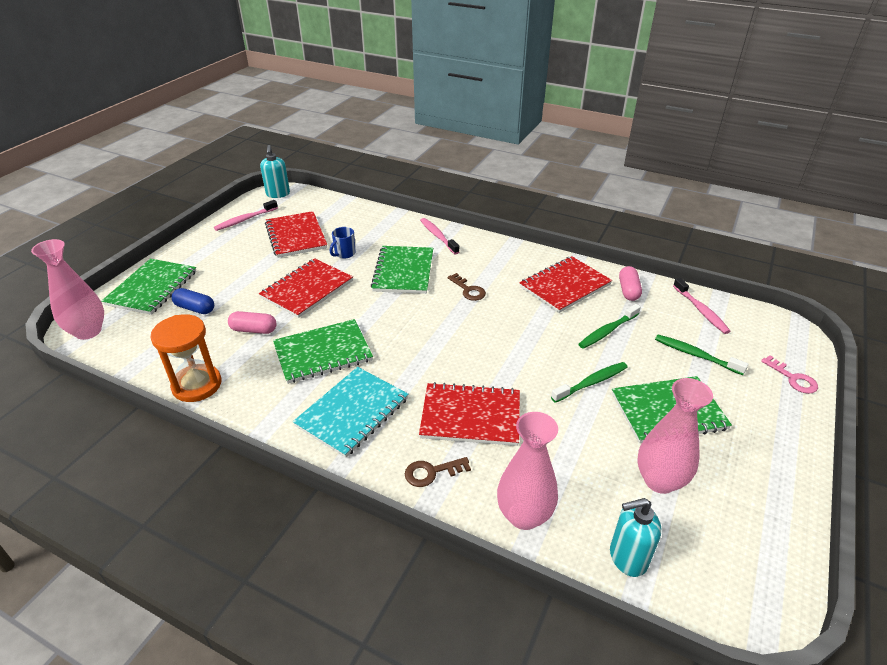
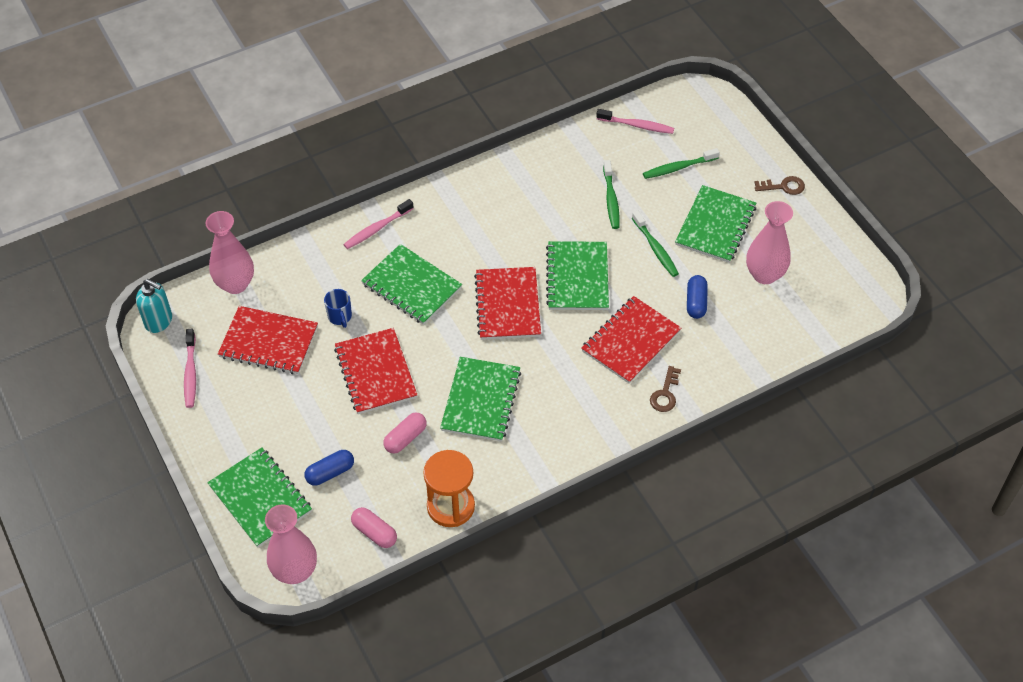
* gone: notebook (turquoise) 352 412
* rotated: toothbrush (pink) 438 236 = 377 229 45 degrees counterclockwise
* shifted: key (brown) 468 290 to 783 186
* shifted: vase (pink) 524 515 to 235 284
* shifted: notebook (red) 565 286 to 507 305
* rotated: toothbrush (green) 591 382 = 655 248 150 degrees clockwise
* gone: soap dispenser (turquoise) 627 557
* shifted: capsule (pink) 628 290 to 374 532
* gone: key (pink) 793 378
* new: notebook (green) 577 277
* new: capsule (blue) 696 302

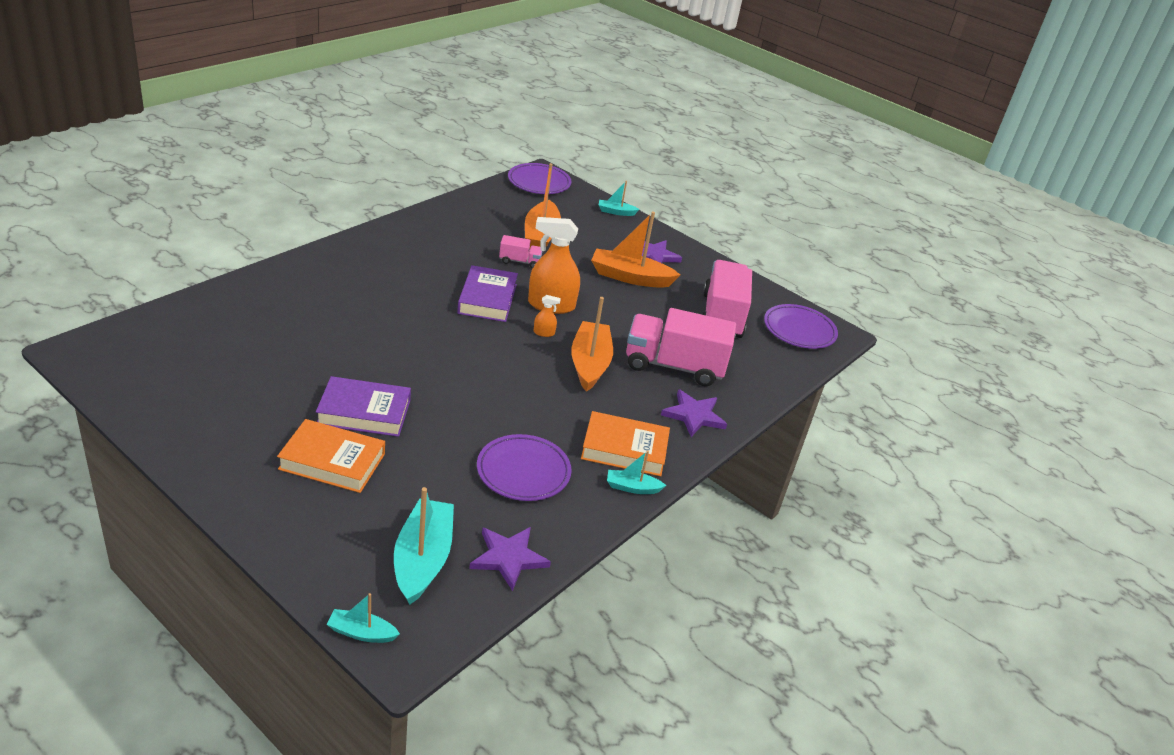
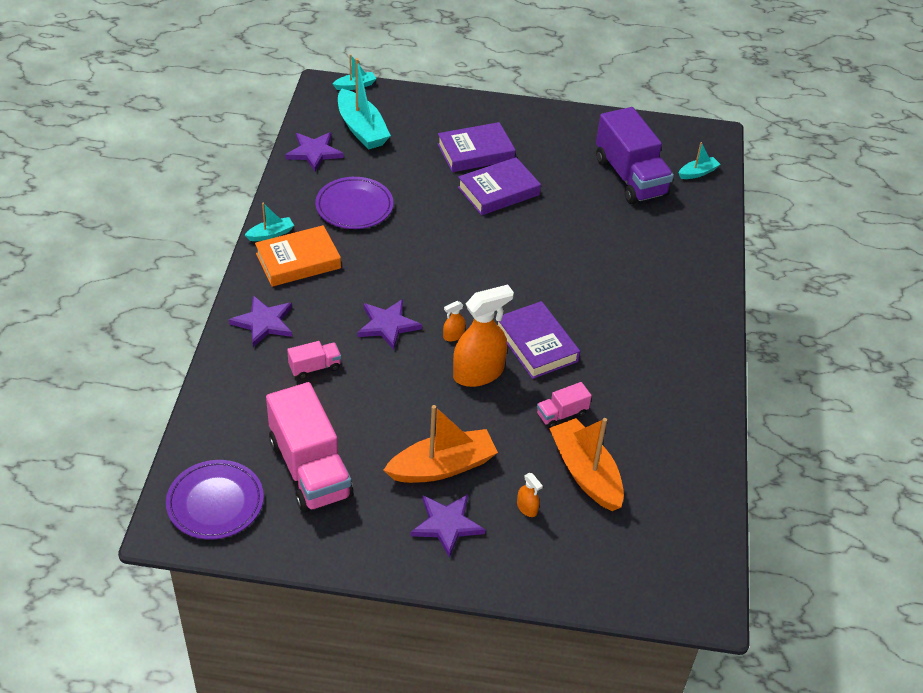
* repainted: book (orange) 332 461 to book (purple) 475 152
* gone: plate (purple) 539 182
* swapped: boat (orange) 589 364 to star (purple) 387 325
* shifted: boat (turquoise) 616 212 to 697 173
* scaled: truck (pink) 674 366 = 315 367 x0.46
* new: spray bottle (orange) 527 508
* new: truck (purple) 630 177

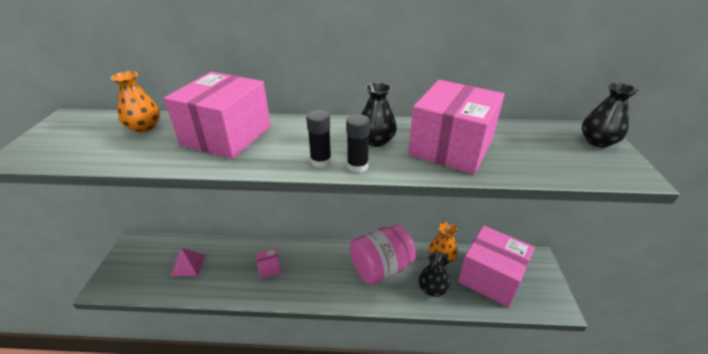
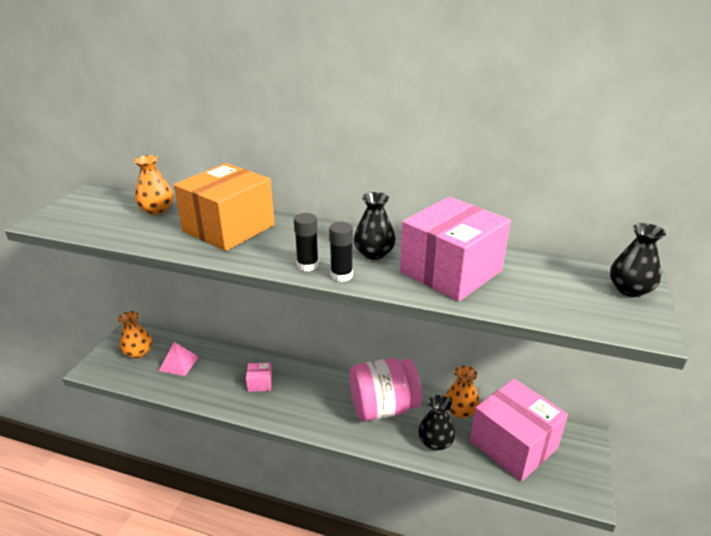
* repainted: box (pink) 227 135 to box (orange) 229 228
* new: vase (orange) 138 352

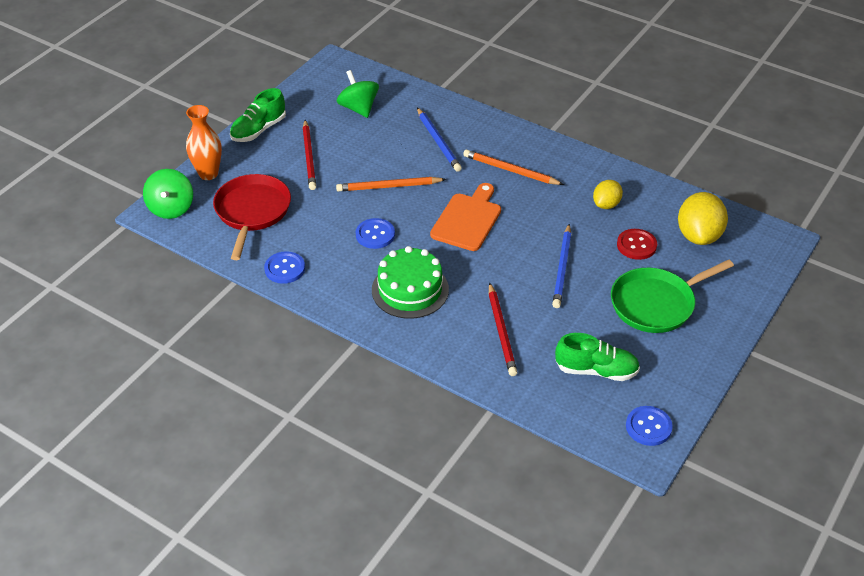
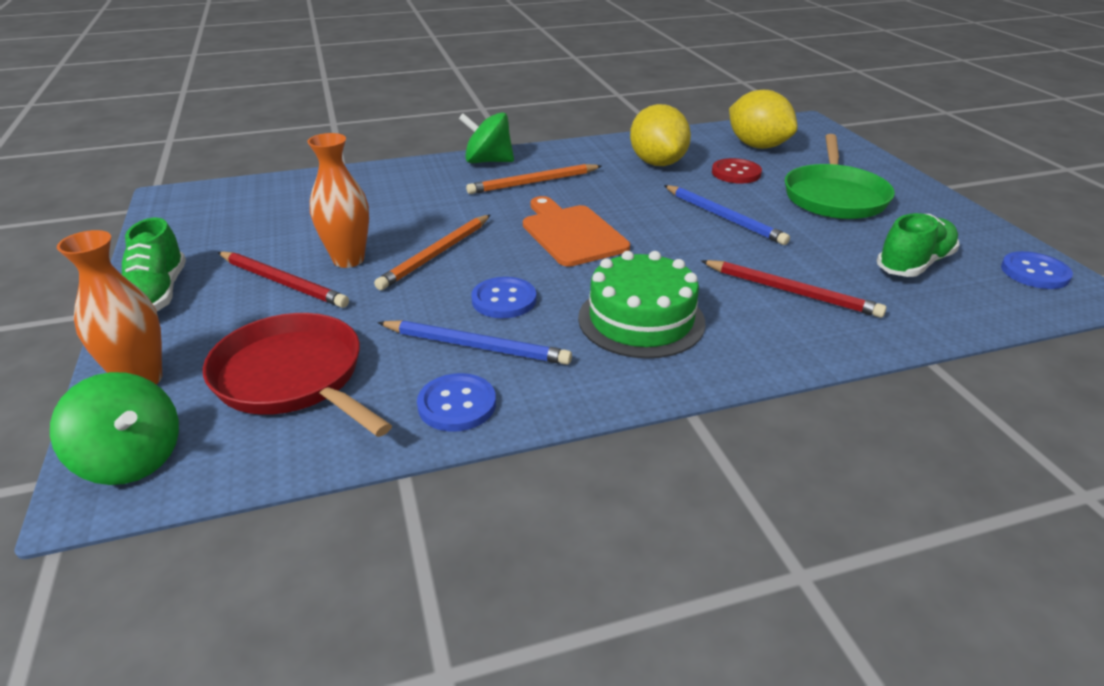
* shifted: spinning top (green) 358 108 to 488 161
* shifted: pencil (blue) 438 141 to 476 346
* scaled: lemon (yellow) 606 204 = 657 163 x1.68
* new: vase (orange) 348 260

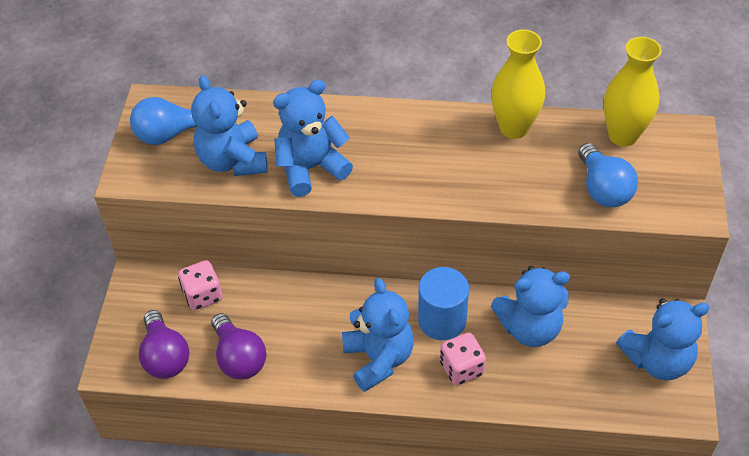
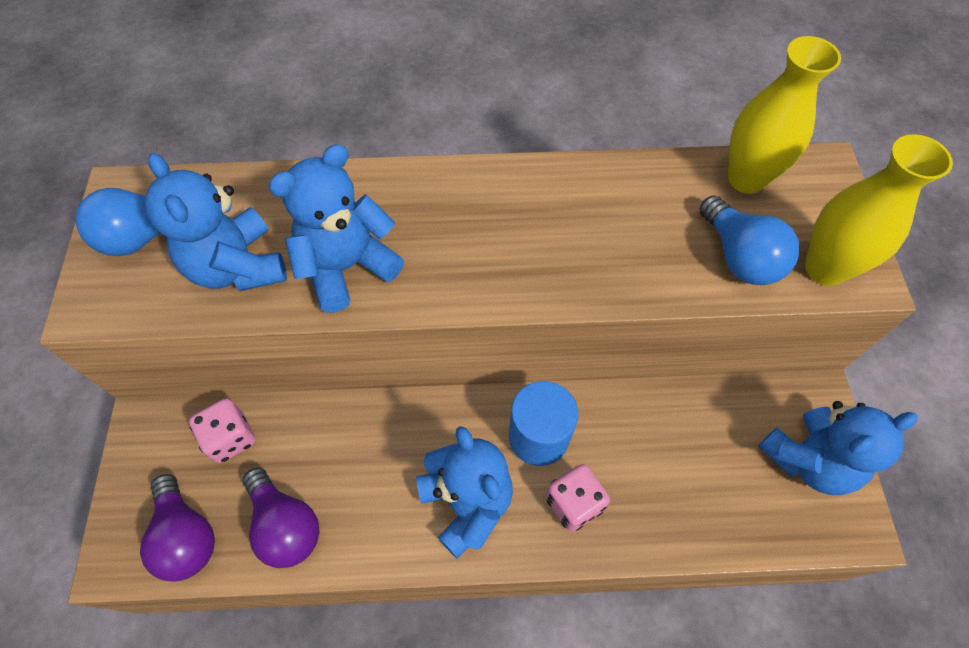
* shifted: vase (yellow) 514 128 to 825 268
* gone: teddy bear (blue) 529 328

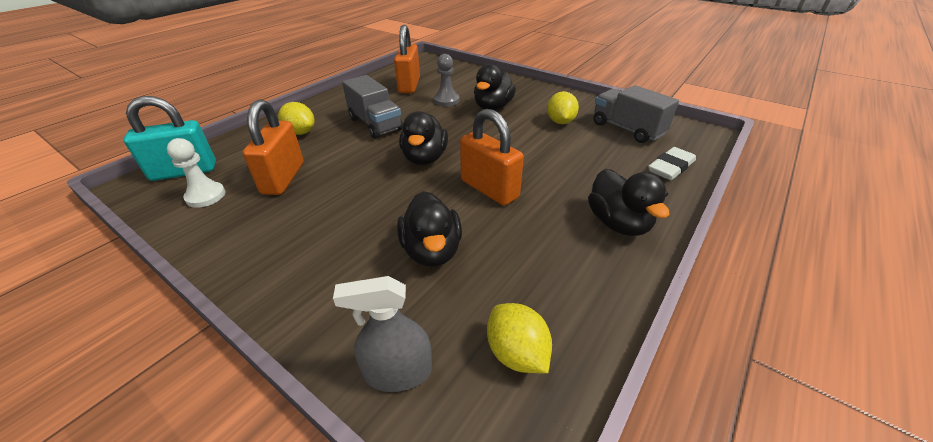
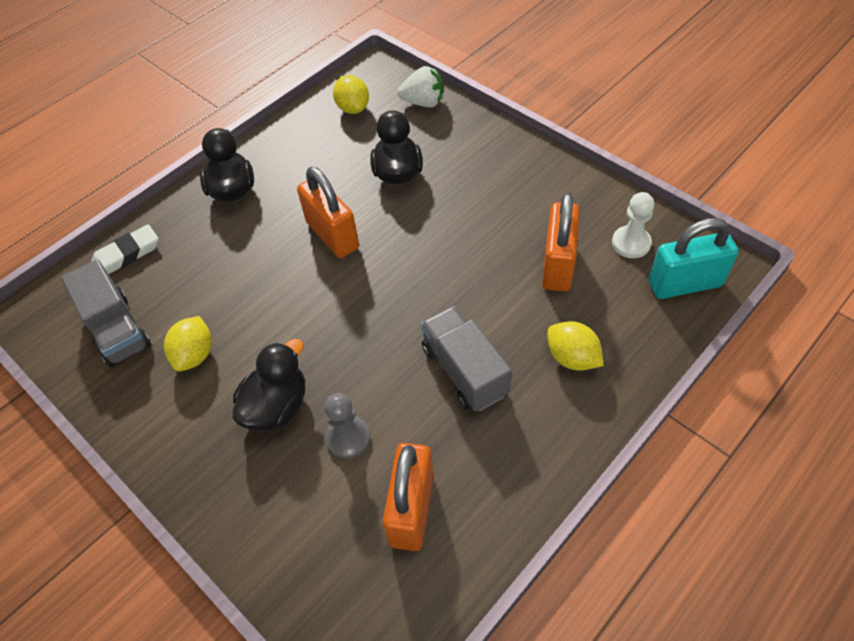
* swapped: spray bottle (grey) 398 372 to strawberry (white) 423 102
* gone: duck (black) 425 158

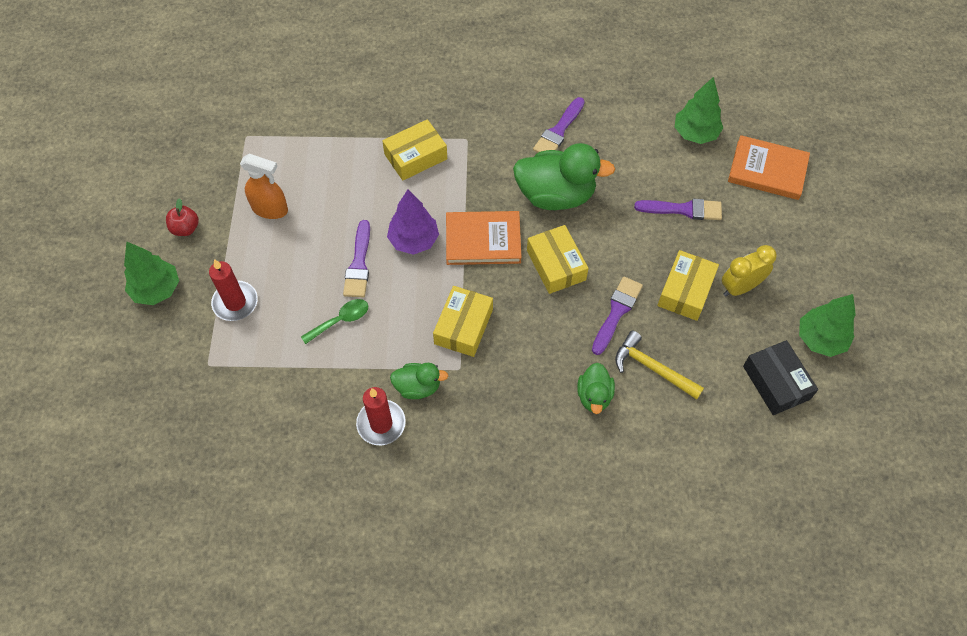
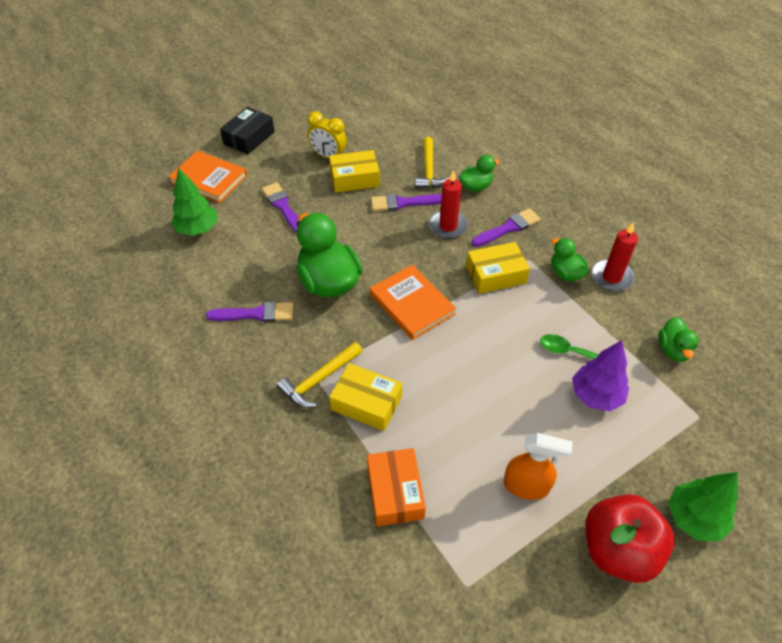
* scaled: apple (red) 185 228 = 618 550 x2.08
* shifted: candle (red) 235 302 to 448 226
* rotated: spray bottle (orange) 270 209 = 526 486 120 degrees clockwise
* shifted: brush (purple) 359 264 to 508 228
* shifted: tree (purple) 414 240 to 596 396
* gone: box (yellow) 556 265
* rotated: book (orange) 767 170 = 209 179 45 degrees counterclockwise
* shifted: box (black) 776 382 to 249 138
* gone: tree (green) 820 339
* new: hammer (yellow) 319 379
* new: box (orange) 395 492
* new: duck (green) 673 350

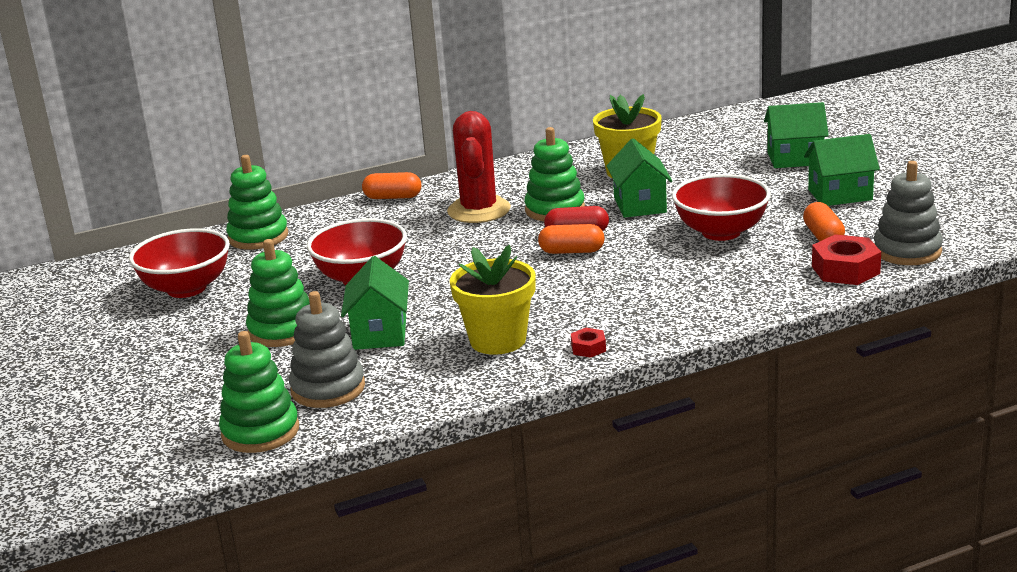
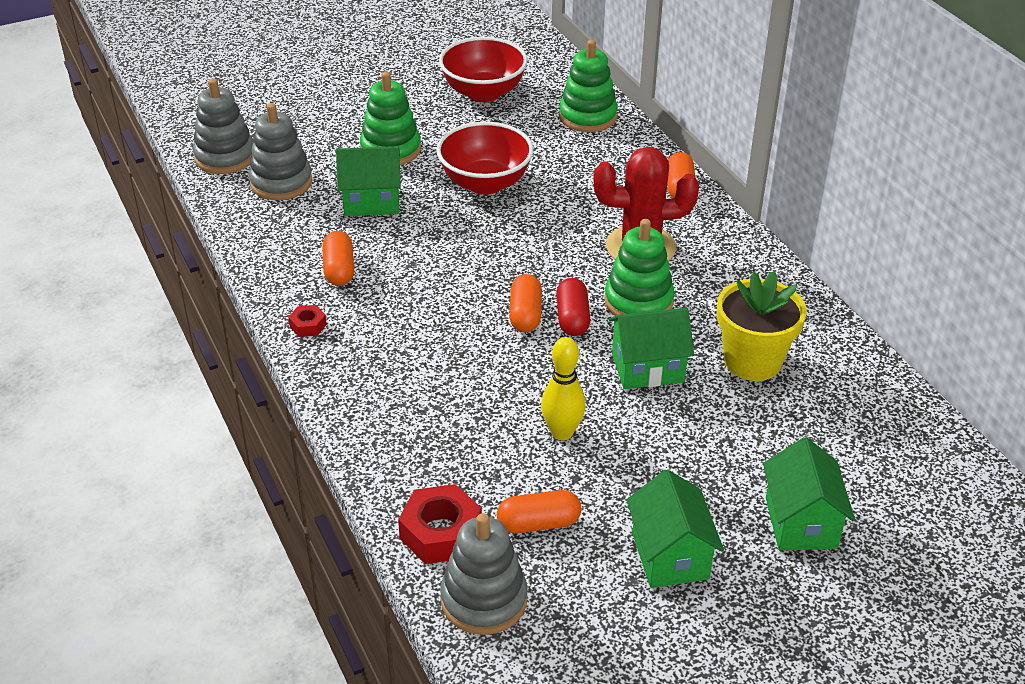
* repainted: stacking toy (green) 260 432 to stacking toy (grey) 225 157
* swapped: flower pot (yellow) 498 340 to capsule (orange) 339 269
* swapped: bowl (red) 721 232 to bowling pin (yellow) 562 432

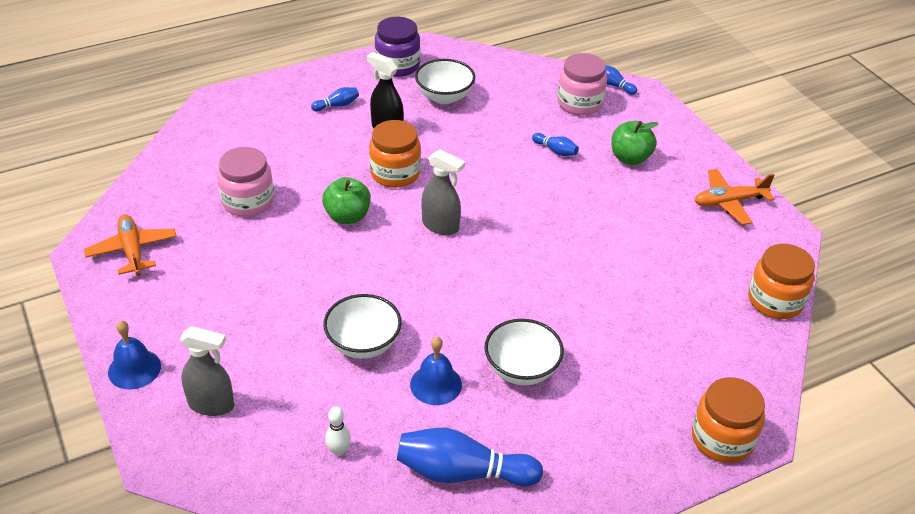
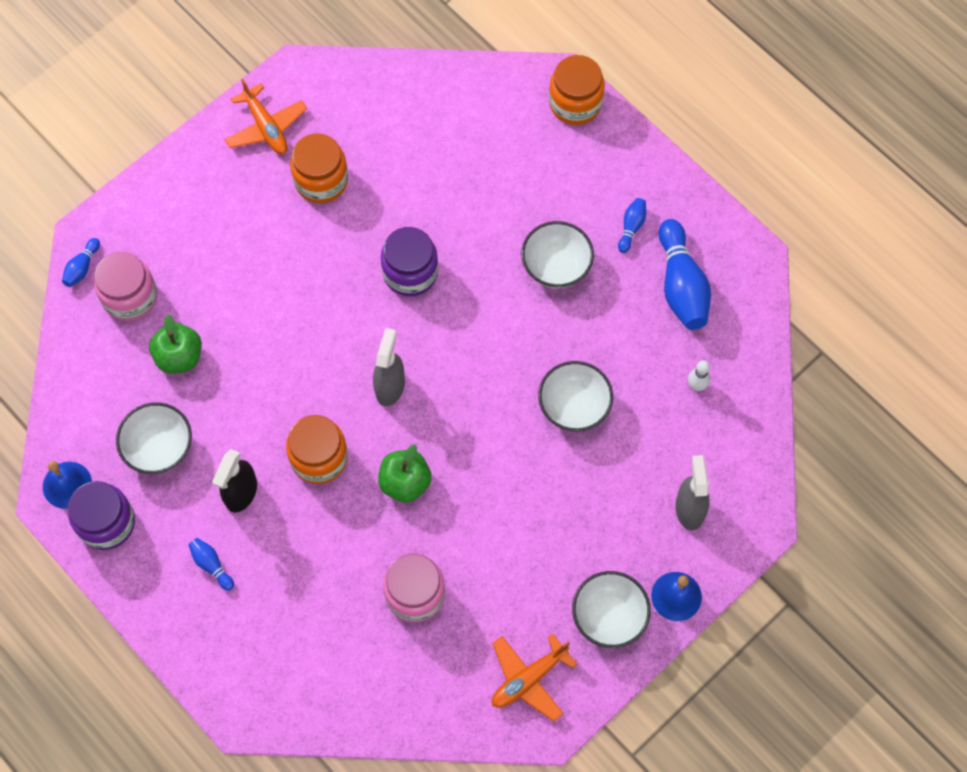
* shifted: bell (blue) 436 384 to 67 485
* shifted: bowling pin (blue) 555 151 to 631 227
* shifted: apple (green) 630 158 to 179 357
* shifted: jar (orange) 775 301 to 321 180
* new: jar (purple) 410 273
* new: bowl (white) 609 616

